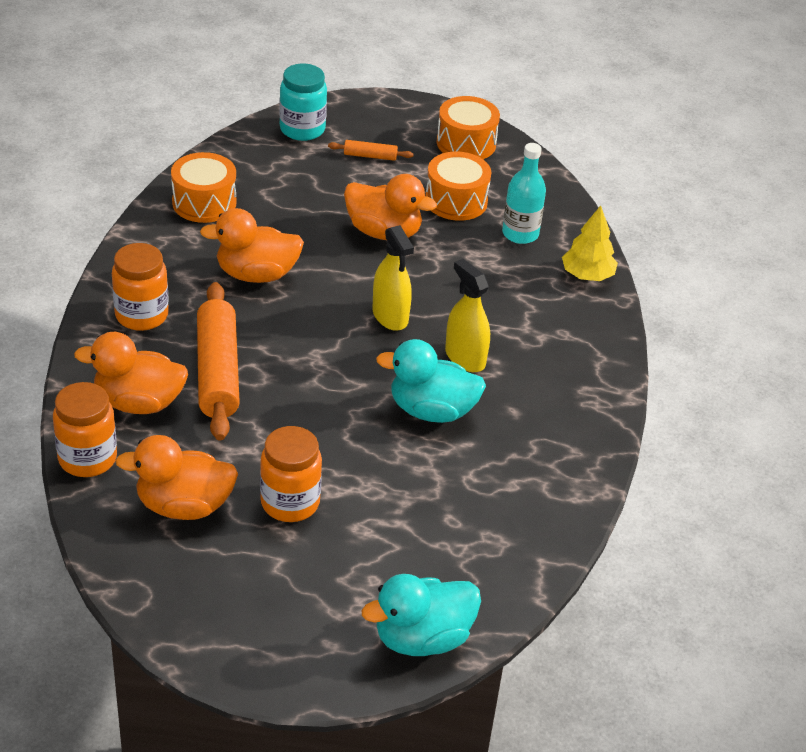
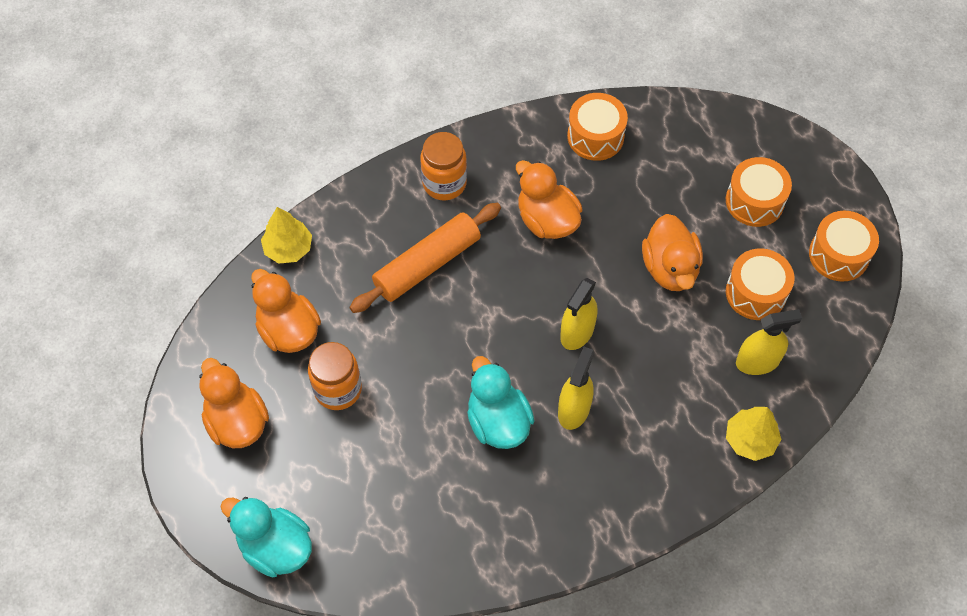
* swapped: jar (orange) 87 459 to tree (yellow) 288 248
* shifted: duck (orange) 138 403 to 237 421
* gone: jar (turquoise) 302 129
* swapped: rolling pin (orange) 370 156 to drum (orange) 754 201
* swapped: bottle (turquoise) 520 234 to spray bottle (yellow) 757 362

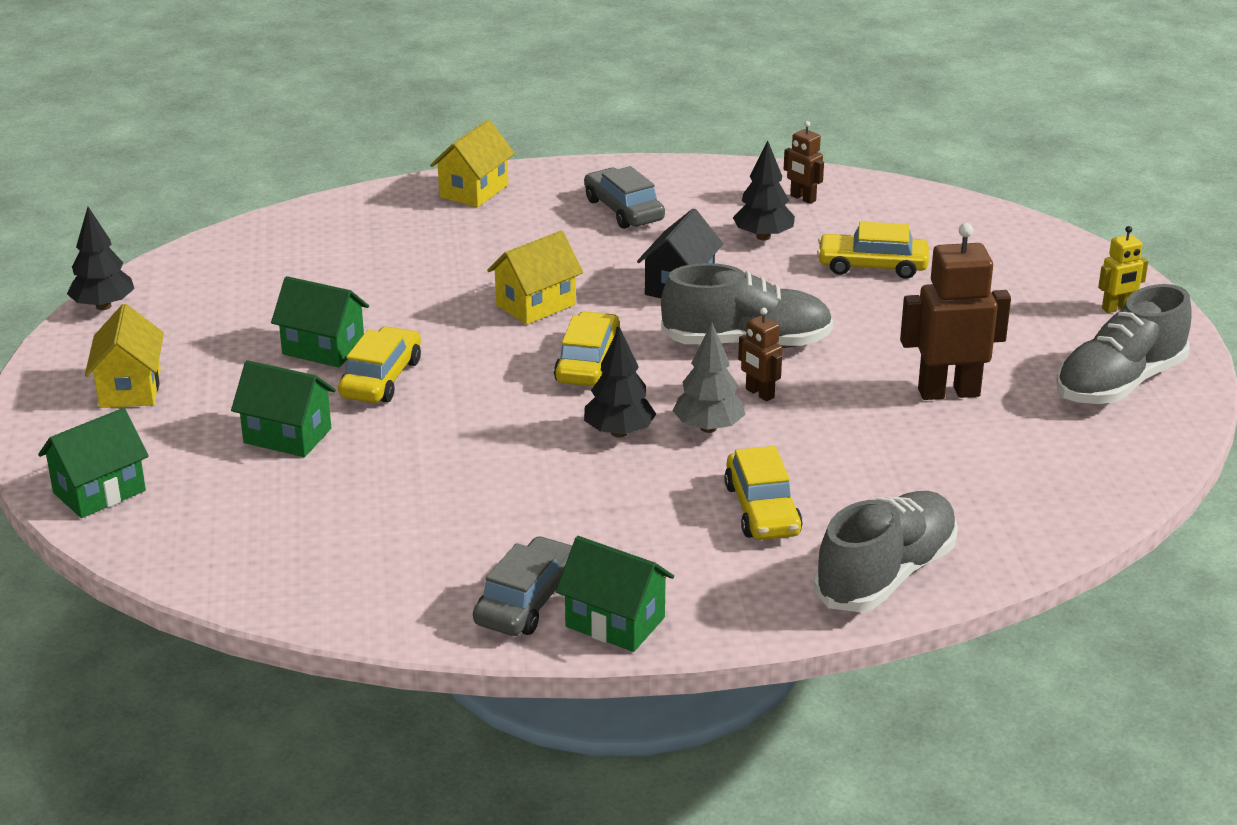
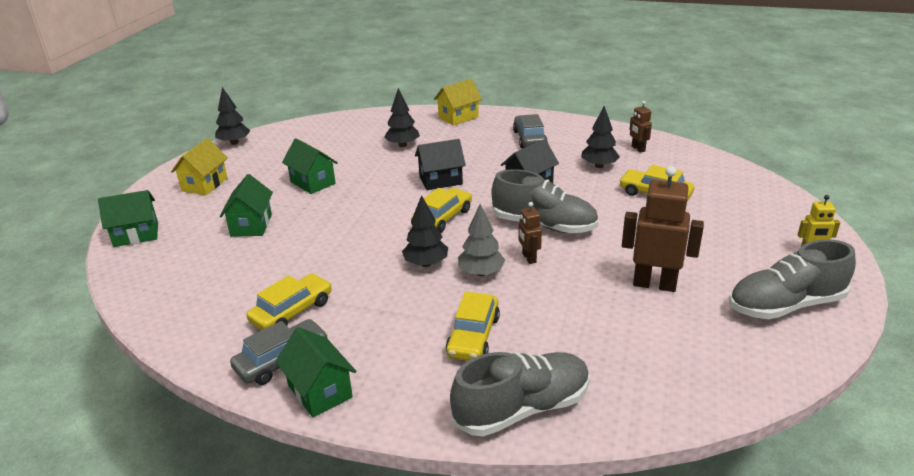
* rotated: house (green) 287 436 = 251 225 45 degrees clockwise
* shifted: car (yellow) 381 378 to 292 311
* repainted: house (yellow) 535 305 to house (black) 440 180
* new: tree (black) 402 145

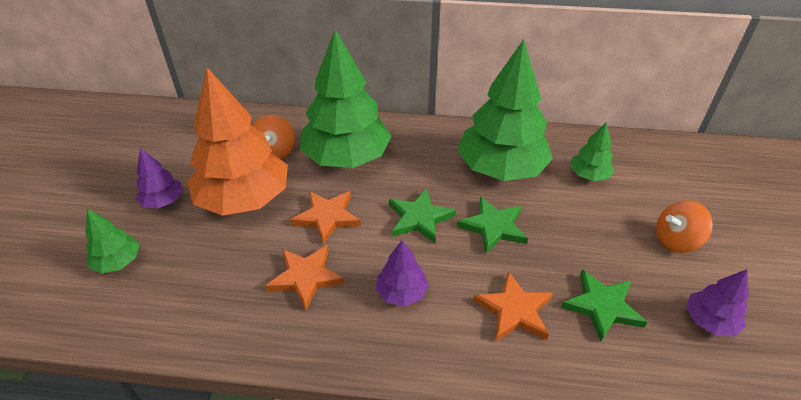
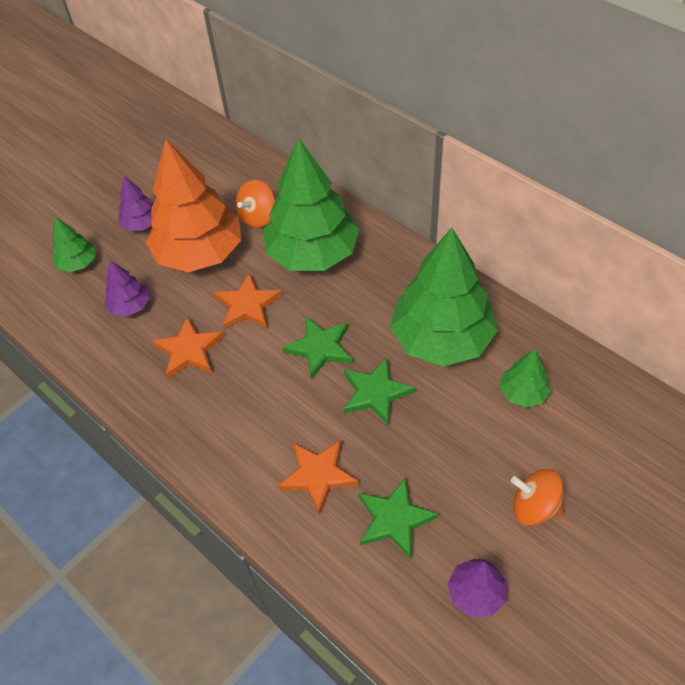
* shifted: tree (purple) 401 293 to 130 306

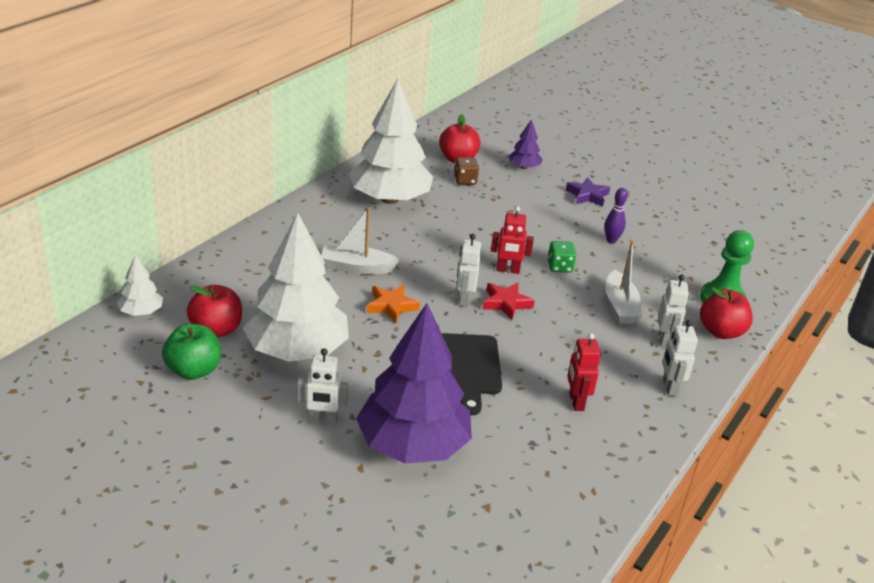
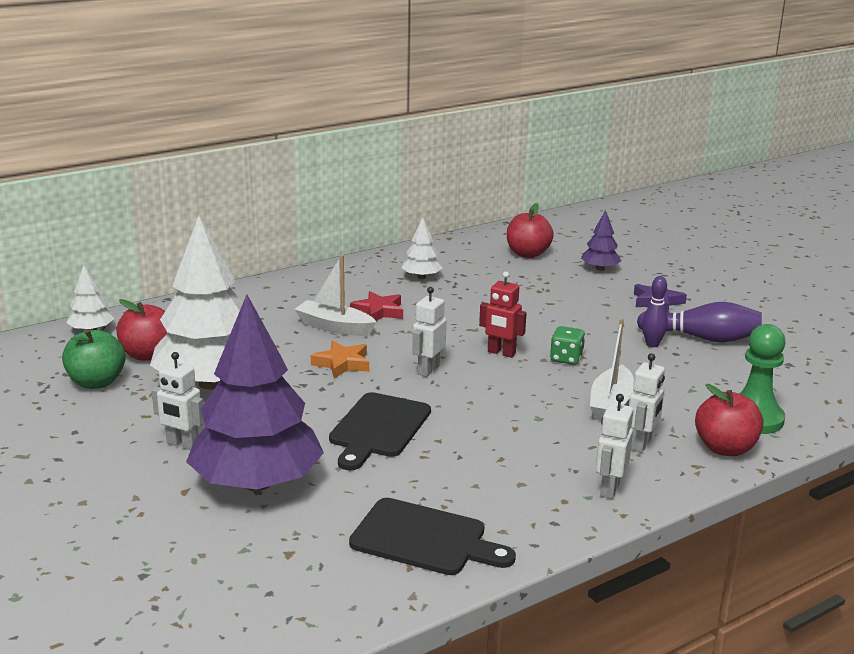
* scaled: tree (white) 389 199 = 421 277 x0.44
* gone: dice (brown) 465 180
* shifted: star (red) 506 303 to 378 312
* gone: robot (red) 576 402
* new: cutting board (black) 424 539
* new: bowling pin (purple) 702 338

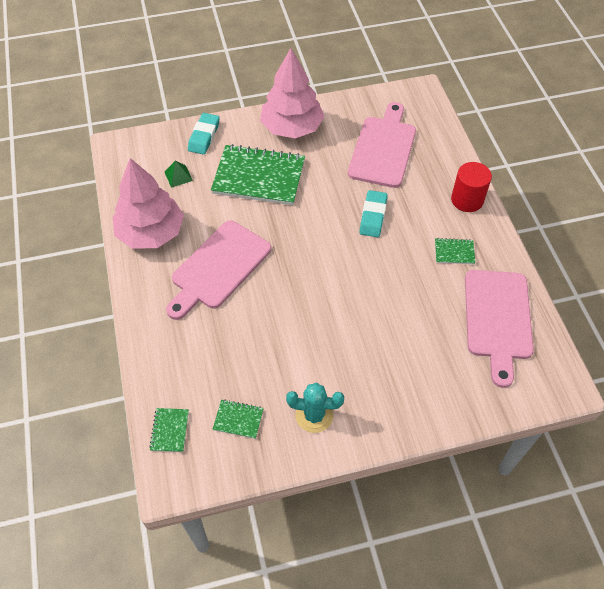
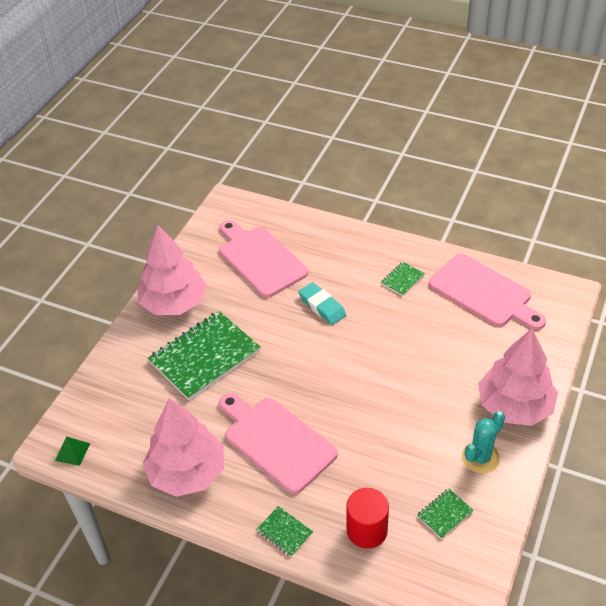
* shifted: notebook (green) 170 430 to 284 532
* shifted: pyramid (green) 178 176 to 72 452
* rotated: cutting board (pink) 218 268 = 276 441 150 degrees clockwise
* gone: eraser (turquoise) 204 136
* shifted: cylinder (red) 467 200 to 367 530
* new: tree (pink) 514 406

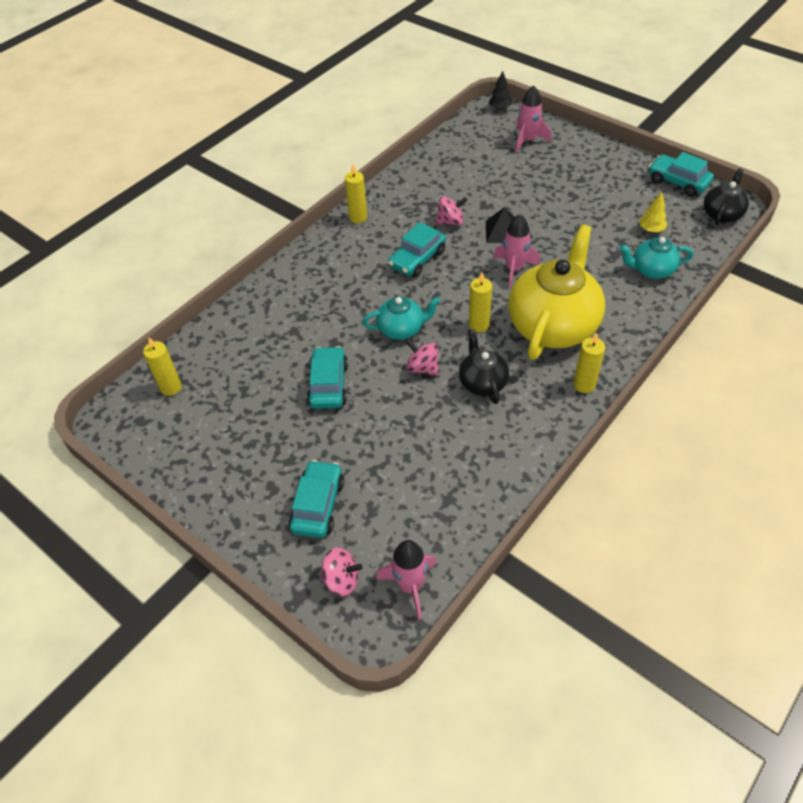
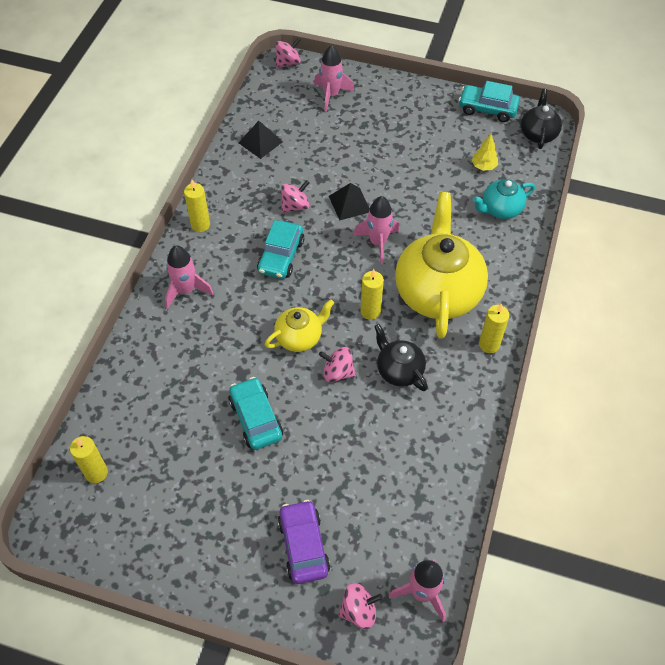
* repainted: car (turquoise) 318 505 to car (purple) 303 546
* repainted: teapot (turquoise) 402 329 to teapot (yellow) 299 337
* swapped: tree (black) 500 108 to spinning top (pink) 288 62
* new: rocket (pink) 186 290
* new: pyramid (black) 260 142

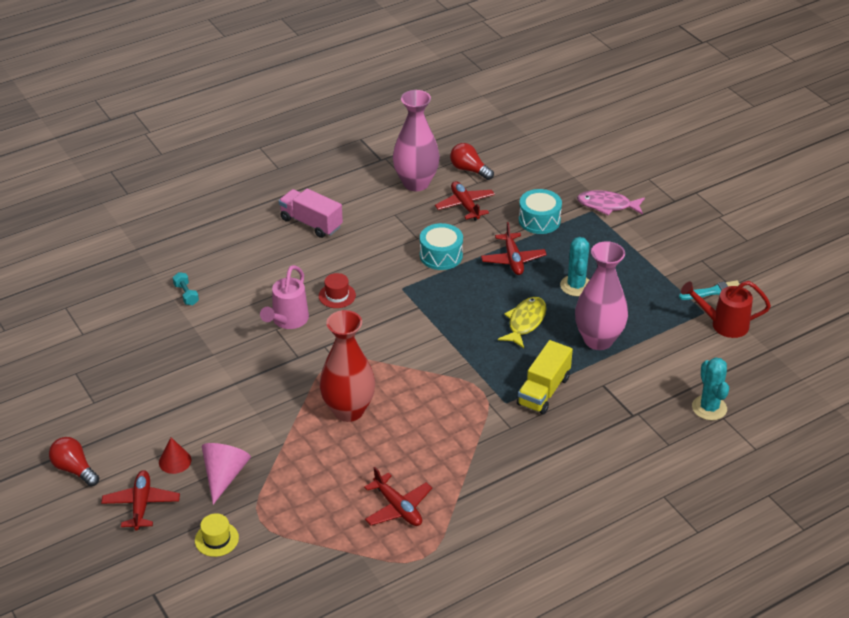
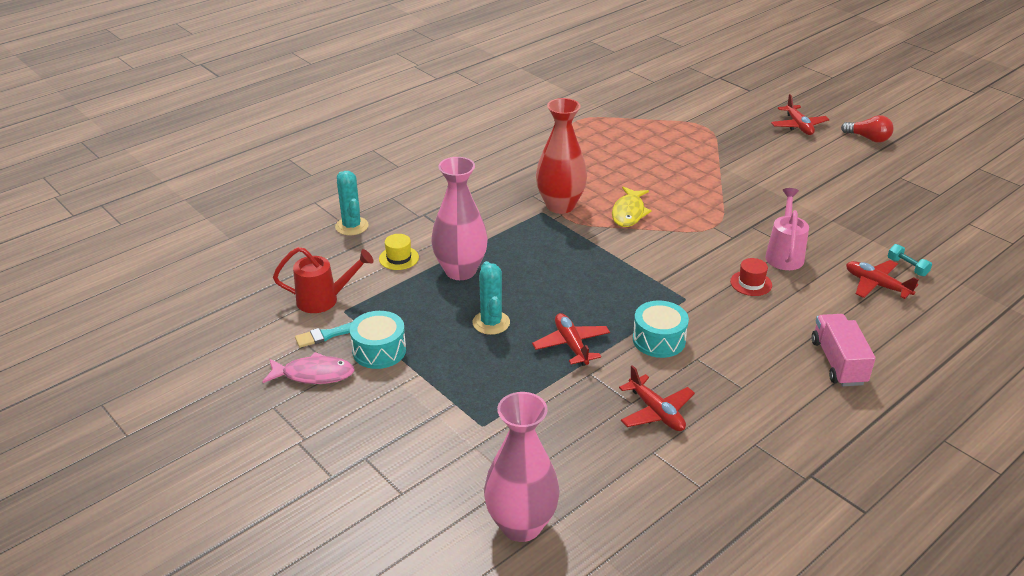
* gone: cone (red) 175 461
* shifted: hat (yellow) 216 539 to 399 258
* gone: cone (pink) 224 475
* rotated: truck (pink) 311 223 = 838 362 120 degrees counterclockwise
* shifted: vase (red) 348 410 to 560 206
* shifted: plane (red) 398 508 to 876 285
* shifted: vase (pink) 416 183 to 521 525
* gone: light bulb (red) 469 170
* shifted: fish (yellow) 525 322 to 629 213
* gone: truck (yellow) 543 391
* shifted: drum (turquoise) 539 220 to 379 350
* shifted: fish (pink) 607 205 to 314 374

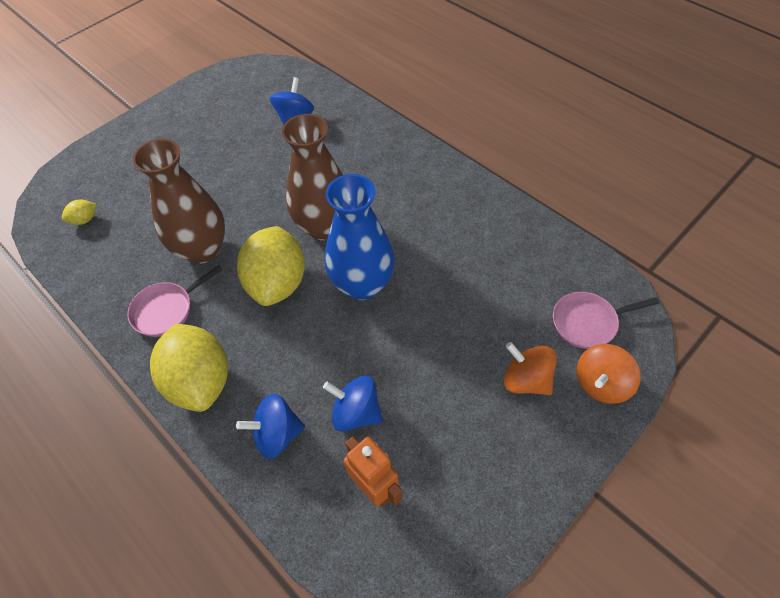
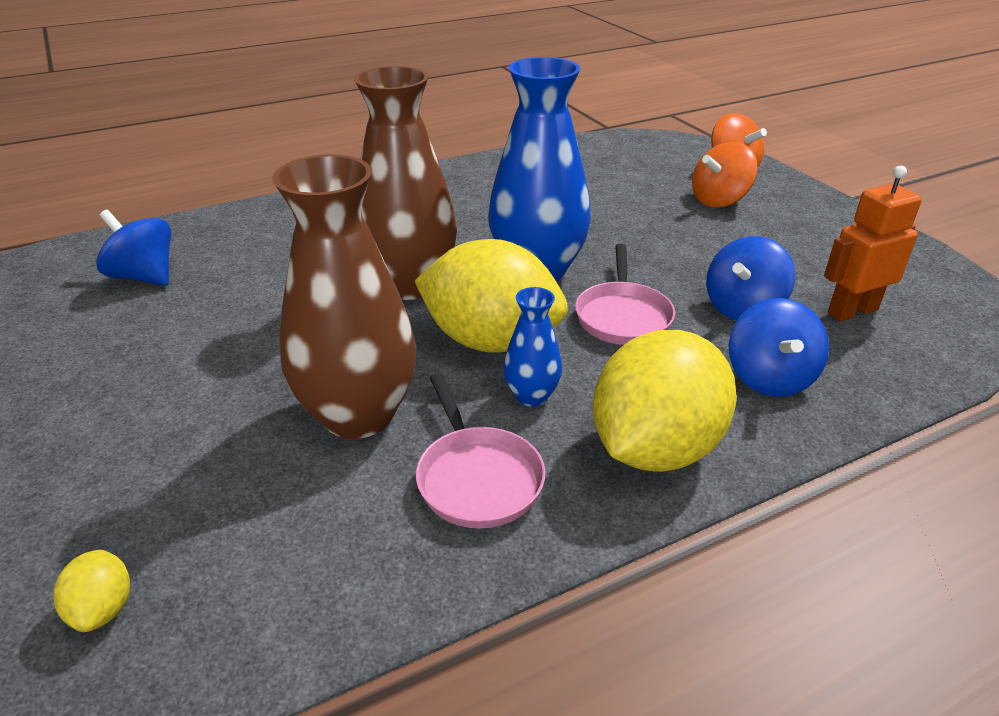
* rotated: lemon (yellow) 200 381 = 655 448 45 degrees counterclockwise
* shifted: pan (pink) 588 322 to 623 316
* new: vase (blue) 531 396

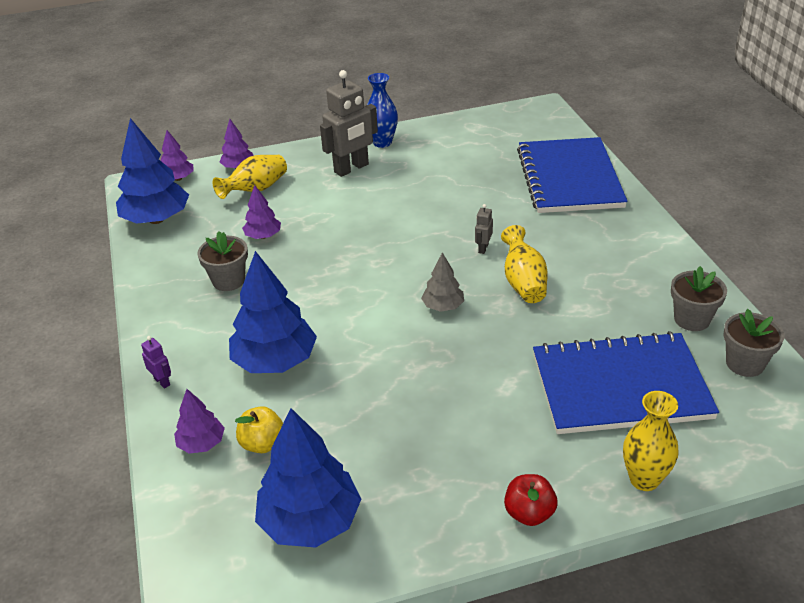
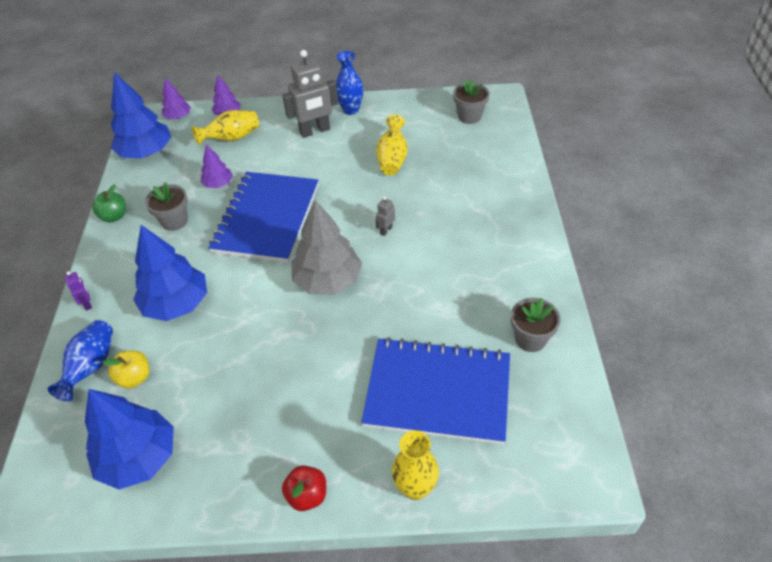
* swapped: tree (purple) 201 443 to vase (blue) 91 367
* scaled: tree (grey) 443 306 = 328 281 x1.92
* shifted: vase (yellow) 523 282 to 392 159
* shifted: notebook (blue) 569 178 to 266 218
* shifted: flower pot (grey) 745 363 to 469 116
* new: apple (green) 114 216

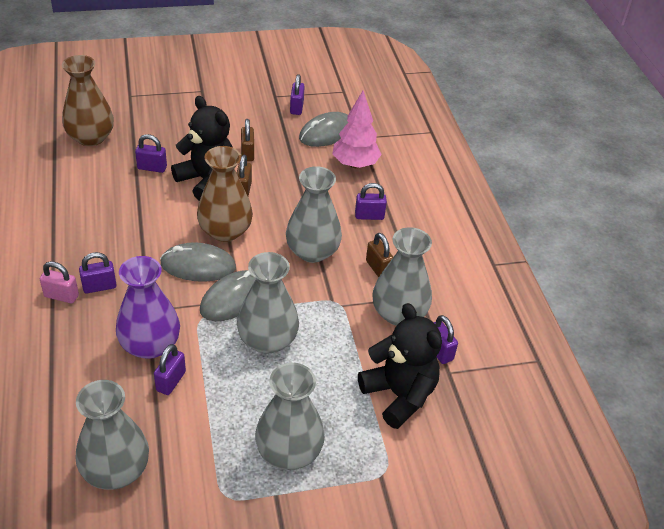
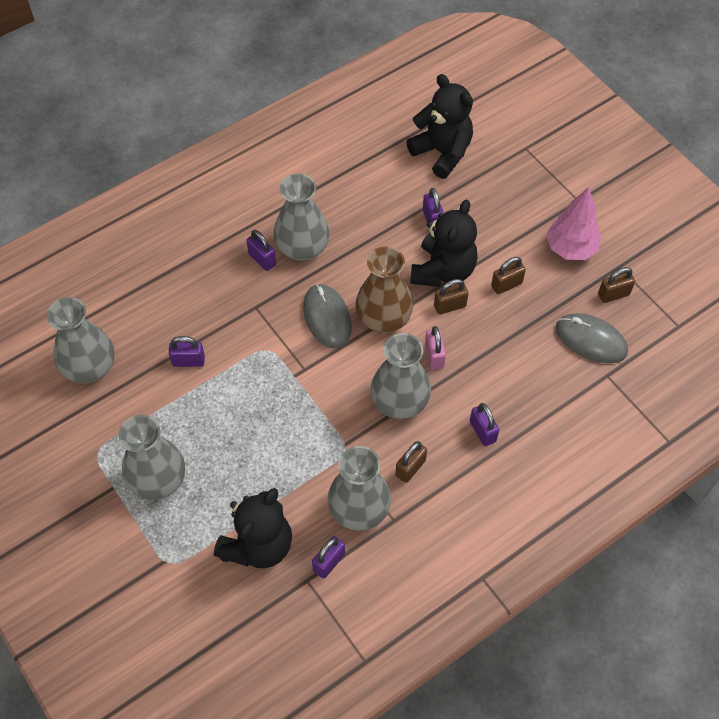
* shifted: padlock (pink) 61 296 to 434 356
* swapped: vase (brown) 91 137 to teddy bear (black) 442 152
* gone: vase (purple) 150 345
* gone: mouse (grey) 233 298
* shifted: vase (grey) 267 340 to 302 247
* repainted: padlock (purple) 296 108 to padlock (brown) 613 294
* shifted: tree (pink) 355 164 to 570 248

